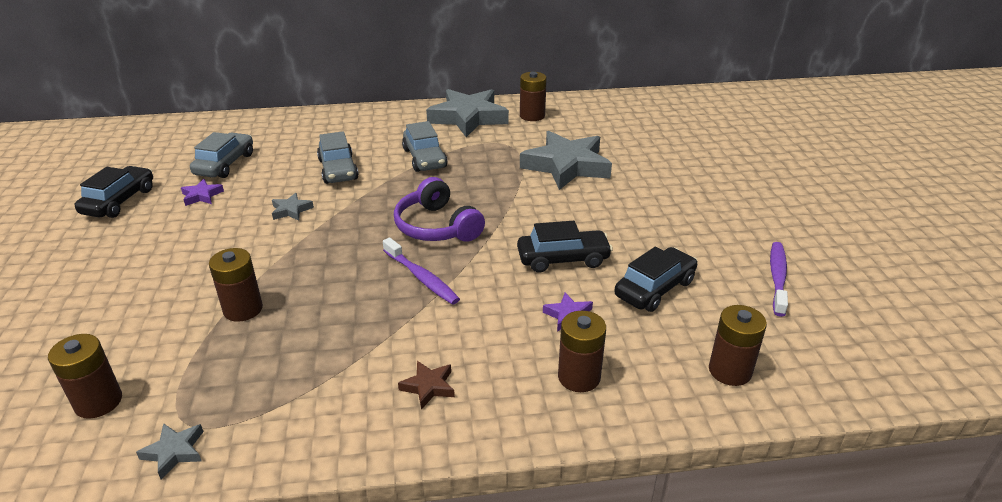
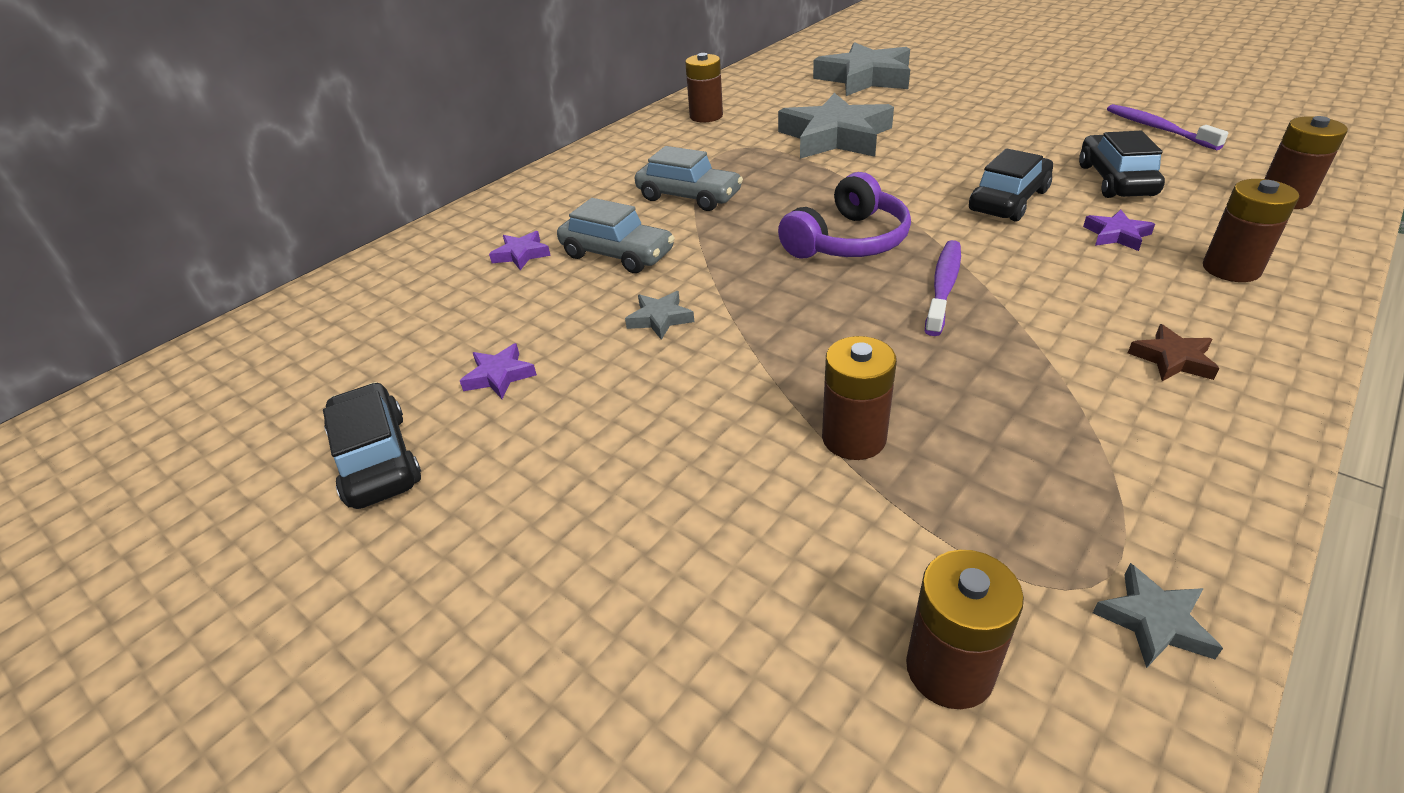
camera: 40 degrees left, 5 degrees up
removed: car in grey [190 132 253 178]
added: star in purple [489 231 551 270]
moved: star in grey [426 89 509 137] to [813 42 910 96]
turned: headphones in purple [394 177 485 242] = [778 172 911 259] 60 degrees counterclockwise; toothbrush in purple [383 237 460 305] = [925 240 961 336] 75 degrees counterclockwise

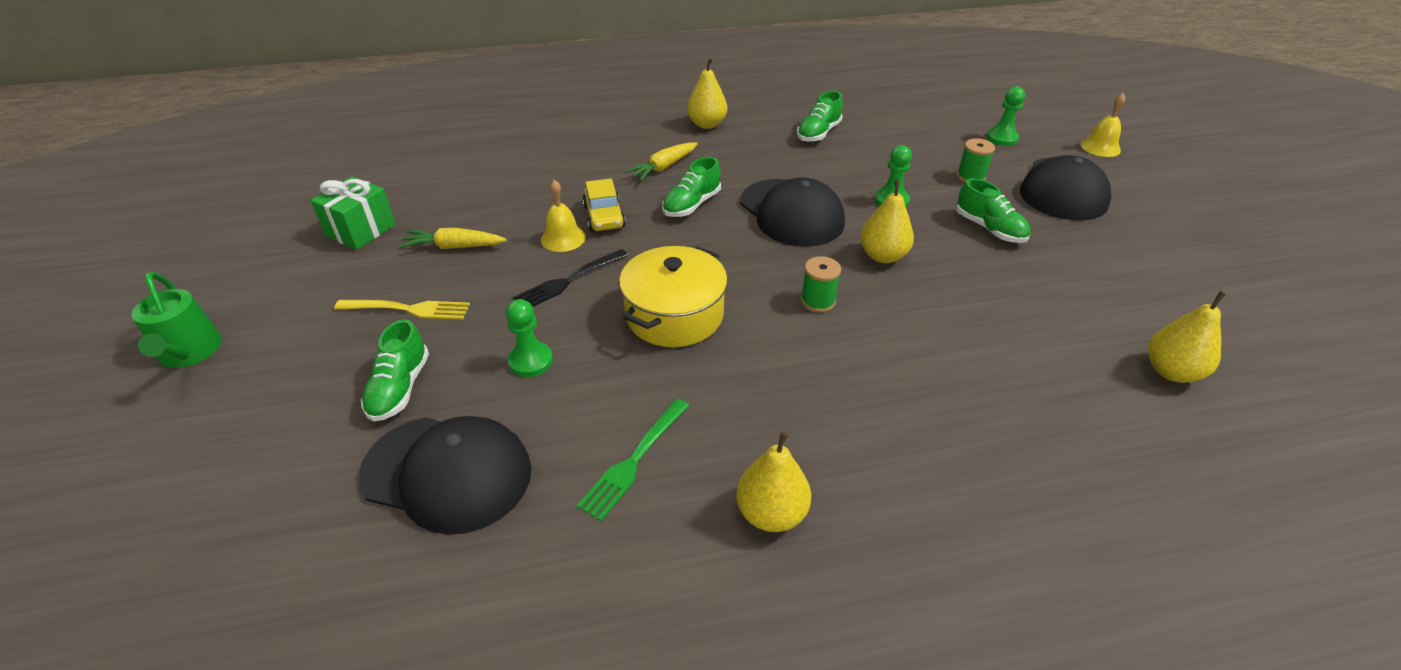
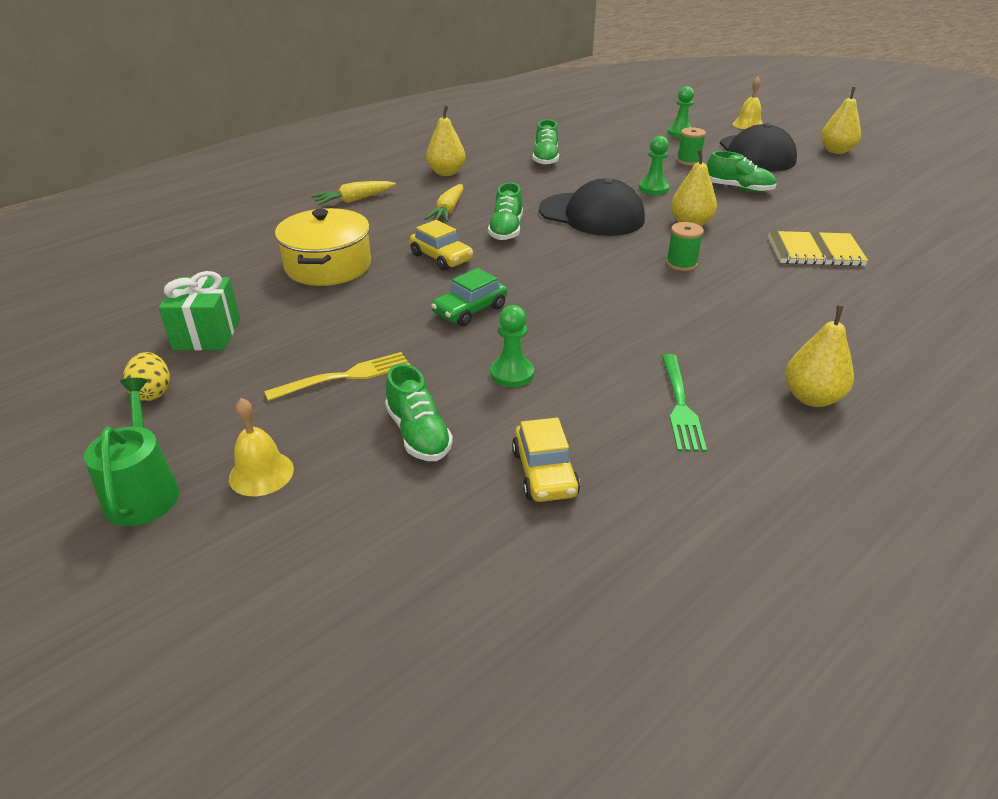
camera: 30 degrees left, 5 degrees down
added: notebook in yellow [768 231 868 266]; egg in yellow [123 352 170 401]
moved: bell in yellow [541 180 586 252] to [229 398 294 496]; carrot in yellow [400 228 507 249] to [311 181 396 205]; pot in yellow [619 246 728 347] to [275 208 371 286]; pear in yellow [1148 291 1226 383] to [821 87 861 154]
replaced: fork in black [512 249 629 307] to car in green [431 268 507 326]; cap in black [358 416 531 535] to car in yellow [512 418 580 502]
turned: watering can in green [132 272 222 368] = [84 378 179 526] 135 degrees counterclockwise

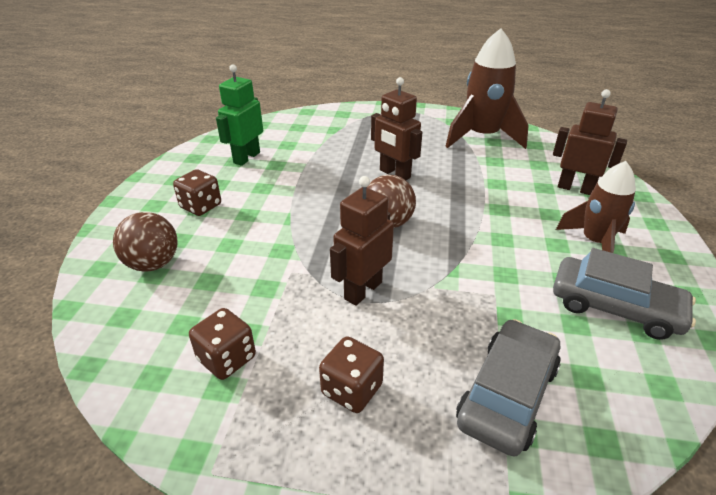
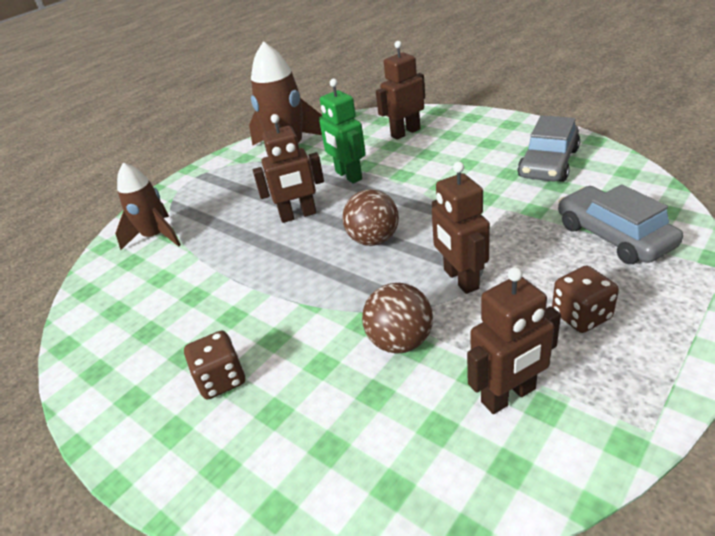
camera: 55 degrees left, 0 degrees up
moved: robot in green [216 64 263 166] to [319 79 366 184]; rocket in brown [556 161 636 253] to [115 163 181 250]; ball in brown [113 212 178 272] to [362 283 433 354]
replaced: dice in brown [189 308 256 380] to robot in brown [467 267 561 414]
turned: car in grey [553 248 696 340] = [517 115 580 182] 150 degrees clockwise

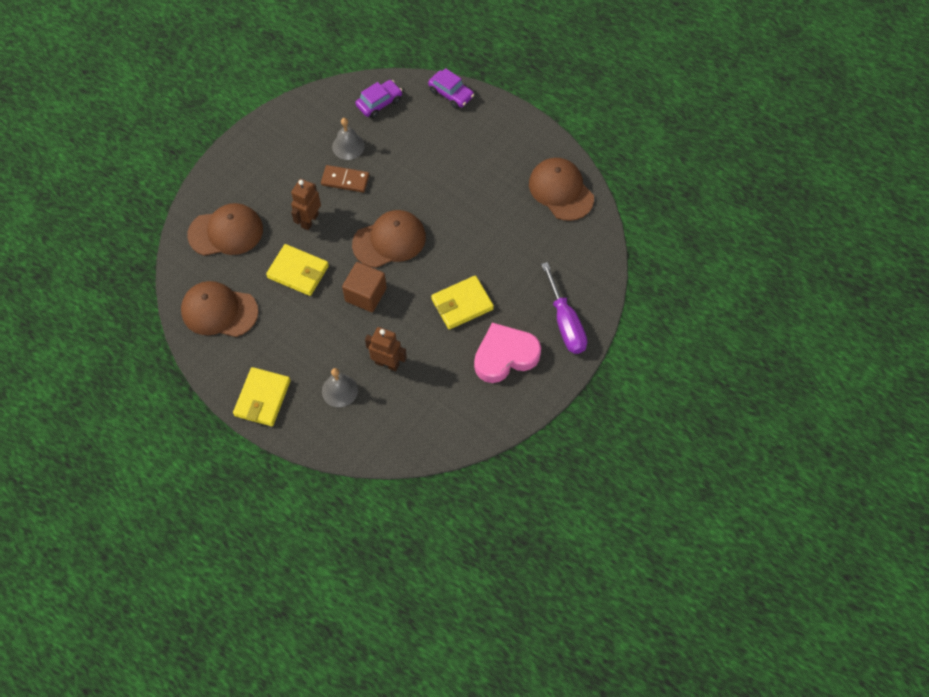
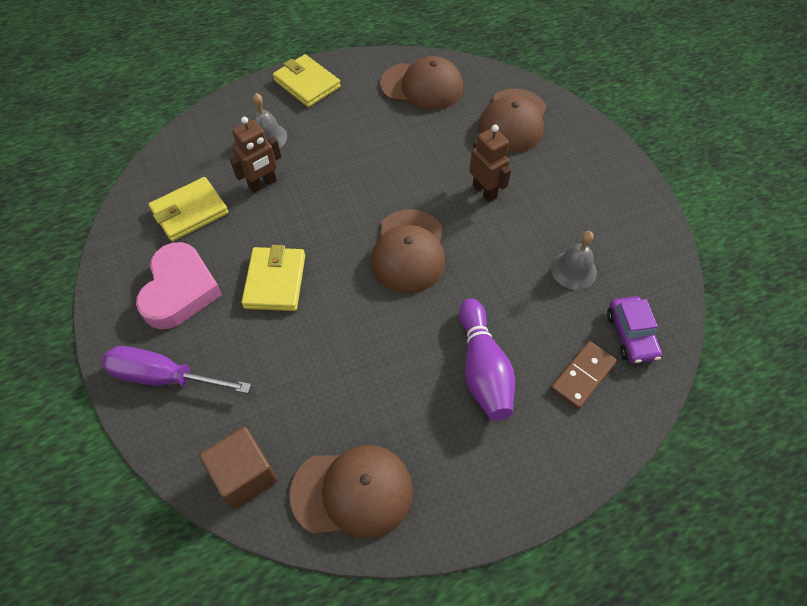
camera: 120 degrees right, 5 degrees down
removed: car in purple [428 68 474 109]
added: bowling pin in purple [459 298 515 420]
moved: domino in brown [321 165 369 192] to [551 341 617 409]; wallet in yellow [266 244 329 296] to [148 177 229 241]; cube in brown [342 262 387 312] to [199 427 278 509]
turned: cap in brown [181 281 258 337] = [380 56 463 110] 60 degrees clockwise

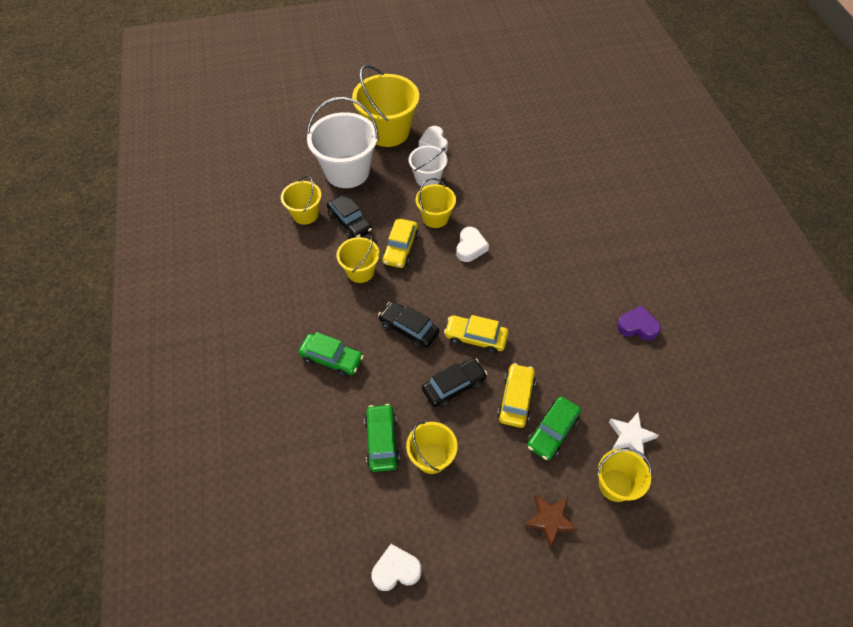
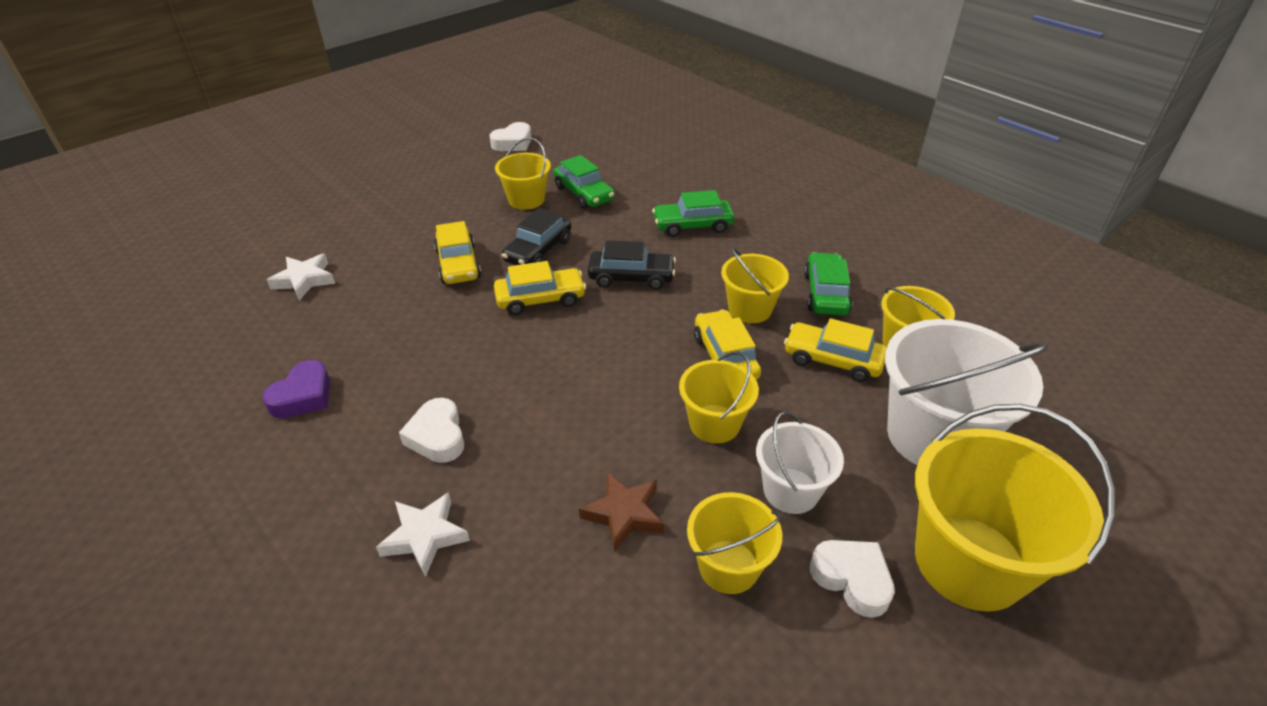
camera: 150 degrees right, 15 degrees down
added: star in white [376 492 470 577]
moved: heart in white [456 227 489 262] to [399 398 464 463]; car in green [527 396 581 461] to [804 252 852 315]; bucket in yellow [597 449 651 502] to [687 492 782 594]; star in brown [524 495 578 548] to [579 472 664 552]
recoloured: car in black [327 194 372 239] to car in yellow [784 318 887 382]
turned: heart in purple [617 306 661 341] = [262 360 330 418] 45 degrees counterclockwise

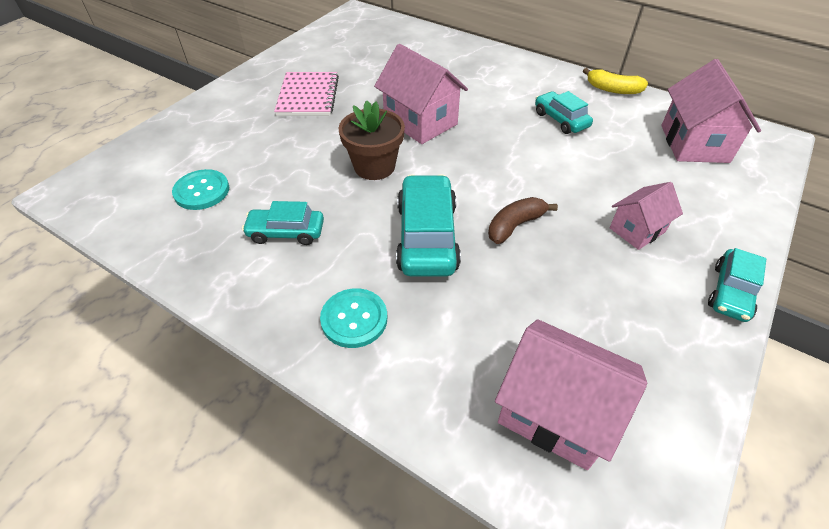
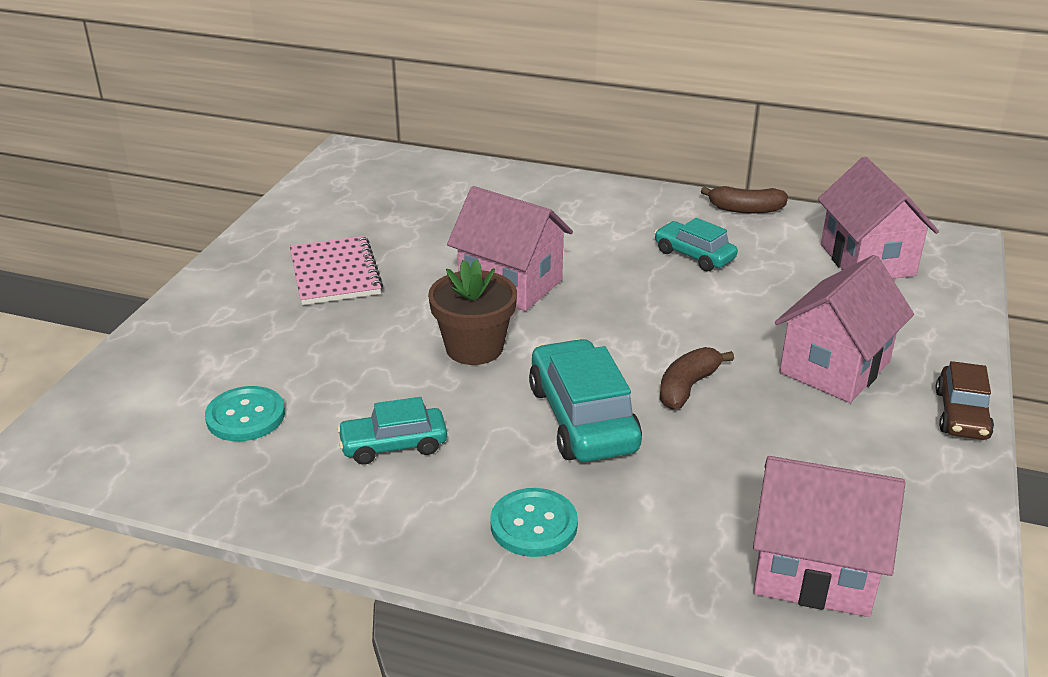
camera: 15 degrees left, 15 degrees down
recoloured: banana in yellow [583 68 648 94] to banana in brown [701 186 788 214]; car in turquoise [708 248 766 322] to car in brown [935 361 994 440]
resized: house in pink [610 182 683 250] = [775 255 914 403] x1.66

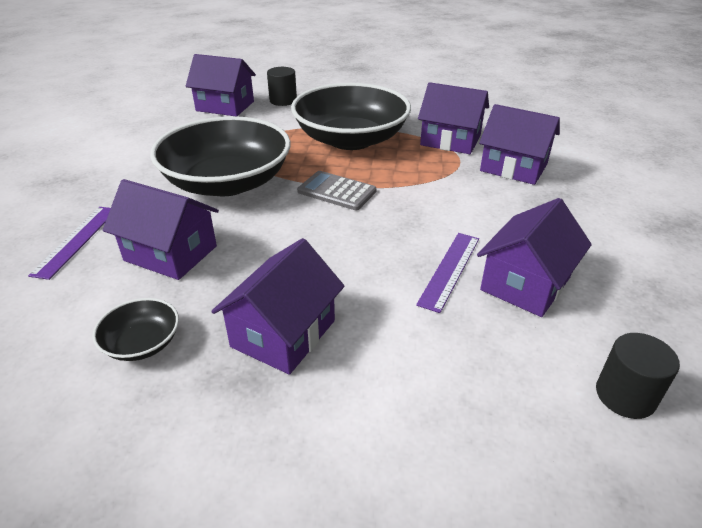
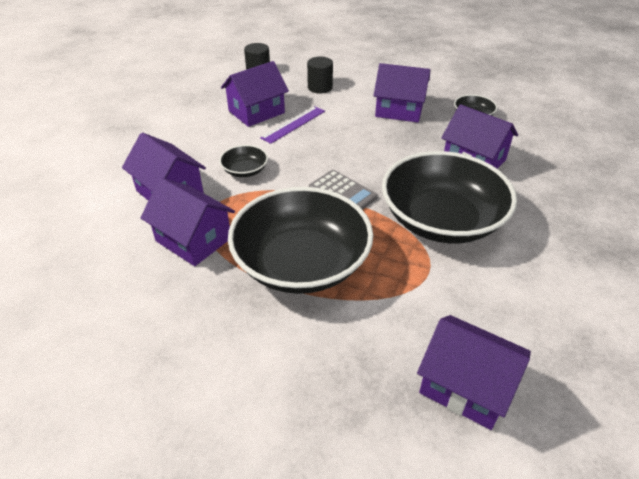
camera: 165 degrees left, 5 degrees up
removed: ruler in purple [28 207 111 280]
added: bowl in black [219 145 268 177]
moved: cylinder in black [267 67 297 106] to [307 57 333 94]
turned: house in purple [211 238 345 375] = [373 63 430 122] 60 degrees clockwise

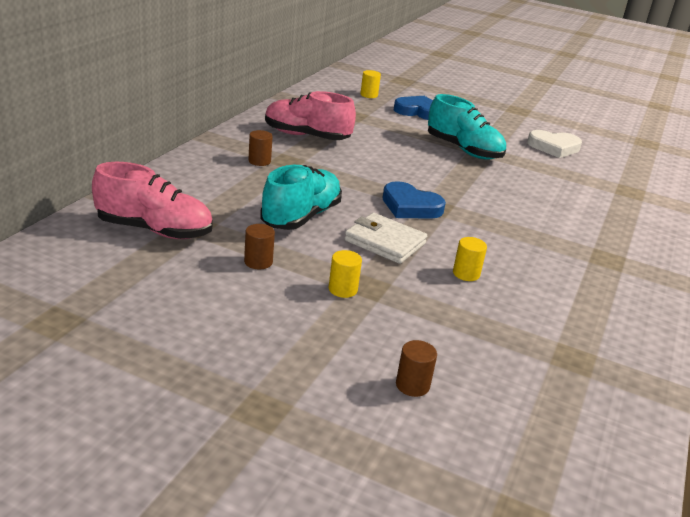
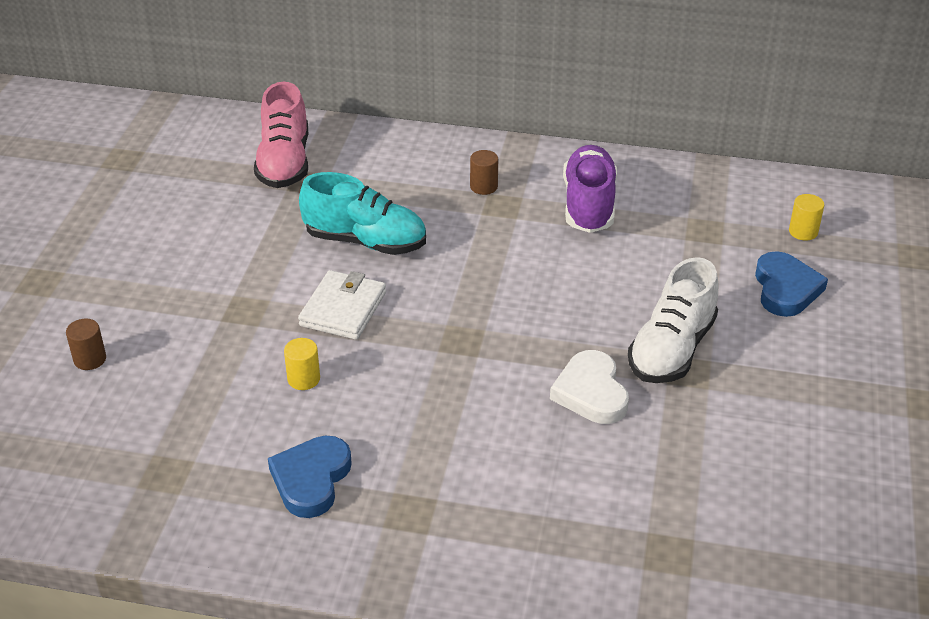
camera: 80 degrees right, 10 degrees up
removed: cylinder in brown [244 224 275 269]; cylinder in yellow [329 250 362 298]
moved: heart in white [527 130 582 158] to [550 350 629 424]; heart in blue [382 181 446 219] to [268 436 352 518]
recoloured: shoe in pink [265 91 356 140] to shoe in purple [563 145 617 233]; shoe in turquoise [428 94 506 160] to shoe in white [628 257 718 383]

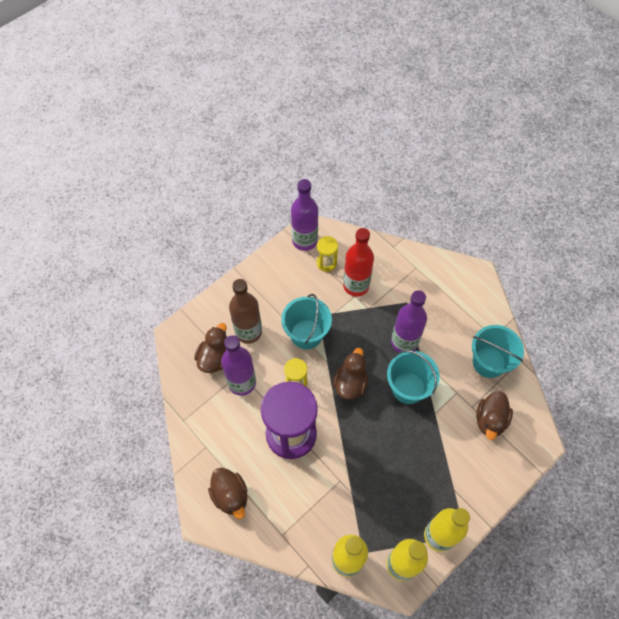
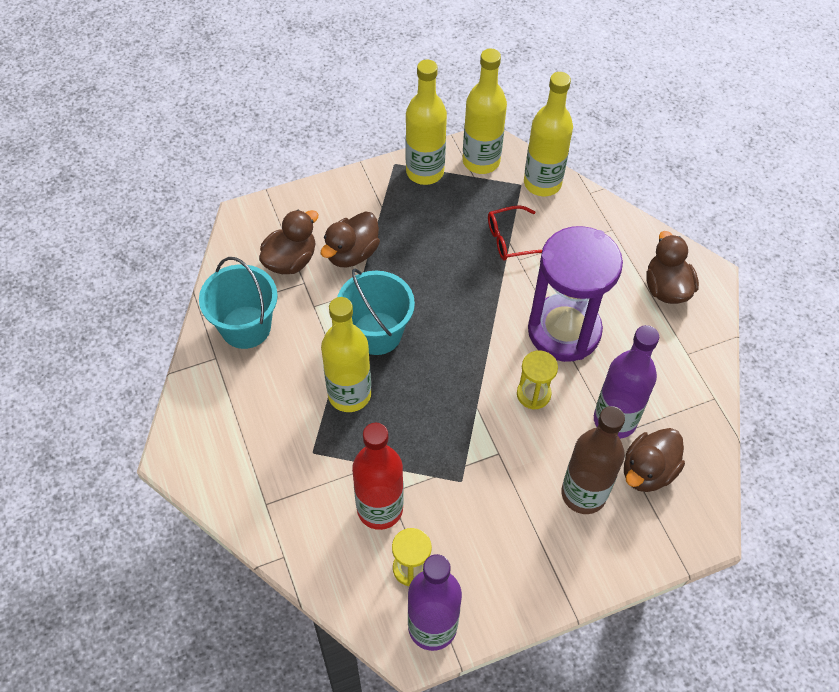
camera: 160 degrees left, 5 degrees down
removed: bucket in turquoise [281 294 332 349]
added: glasses in red [488 205 542 260]
moved: duck in brown [333 348 368 400] to [321 211 380 267]
recoloured: bottle in purple [391 290 427 352] to bottle in yellow [321 297 371 412]

